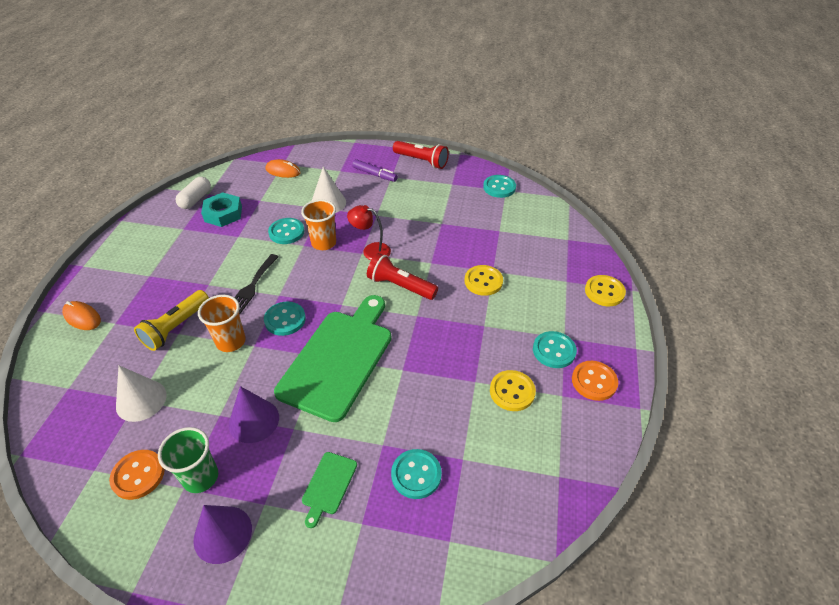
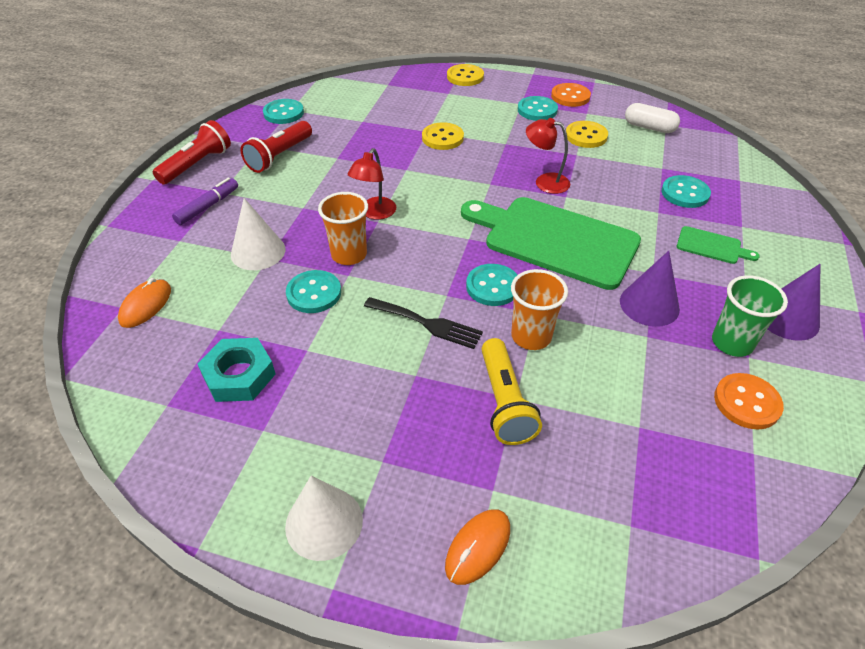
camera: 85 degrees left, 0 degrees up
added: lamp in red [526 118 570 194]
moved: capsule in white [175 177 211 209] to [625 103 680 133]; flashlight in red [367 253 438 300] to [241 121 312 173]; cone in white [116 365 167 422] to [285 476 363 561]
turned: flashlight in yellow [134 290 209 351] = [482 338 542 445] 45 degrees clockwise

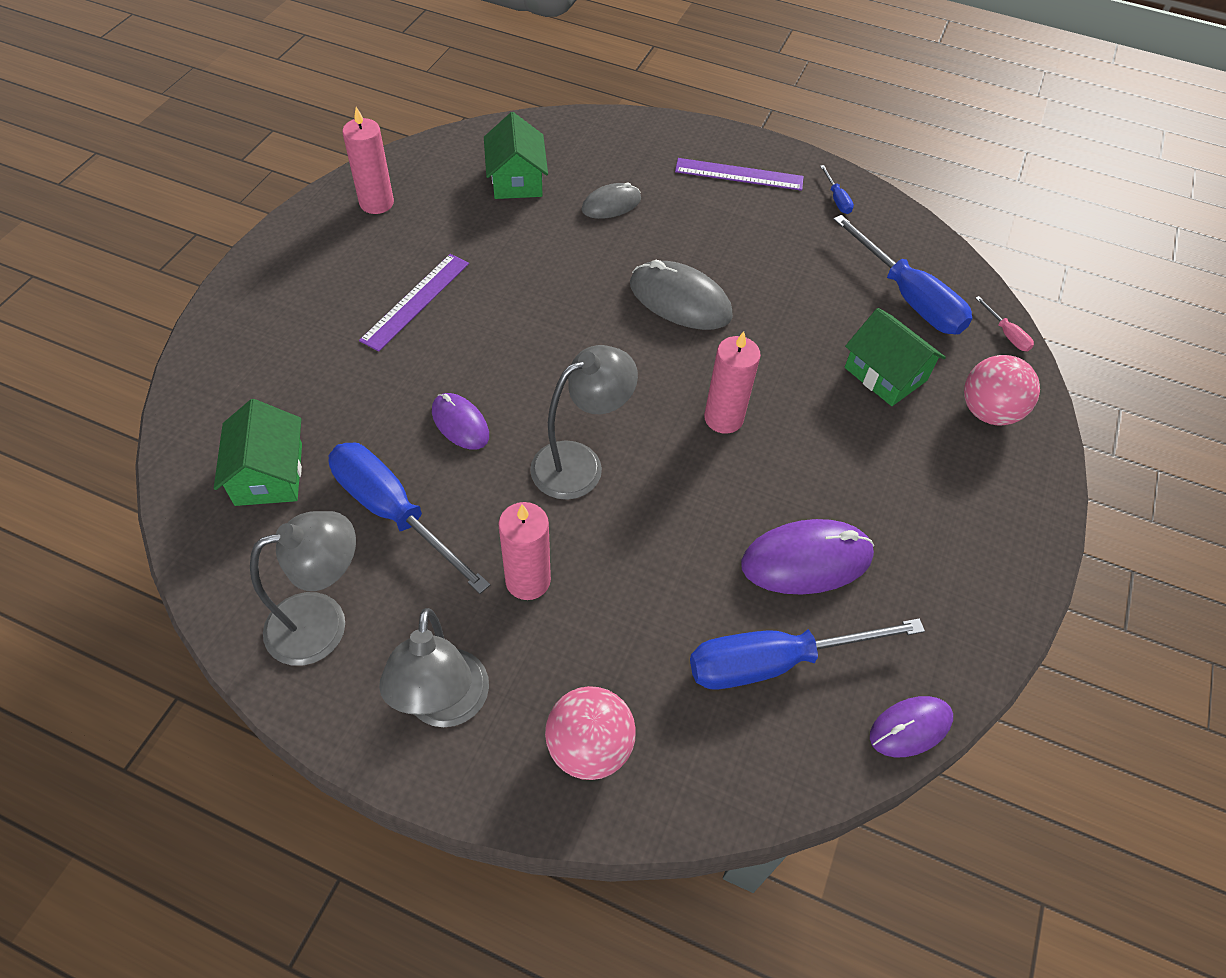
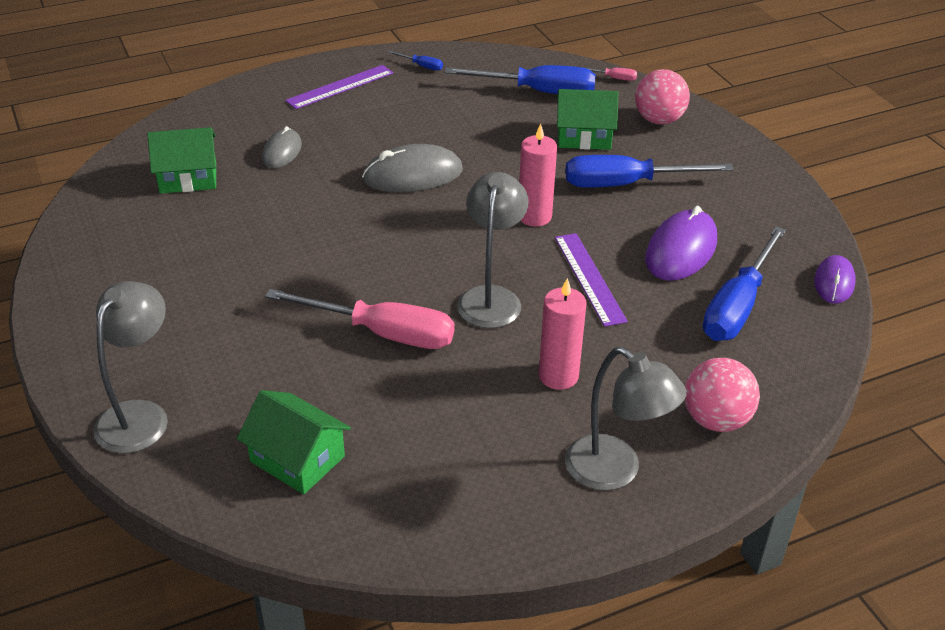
camera: 45 degrees left, 15 degrees down
removed: candle in pink [342 107 394 214]
moved: ruler in purple [359 254 469 352] to [555 233 628 327]; screwdriver in blue [328 443 490 594] to [565 155 734 188]; lamp in grey [250 511 356 666] to [93 281 168 453]
replaced: mouse in purple [432 393 489 450] to screwdriver in pink [265 289 454 349]
turned: house in green [484 112 548 199] = [147 127 216 194] 45 degrees counterclockwise

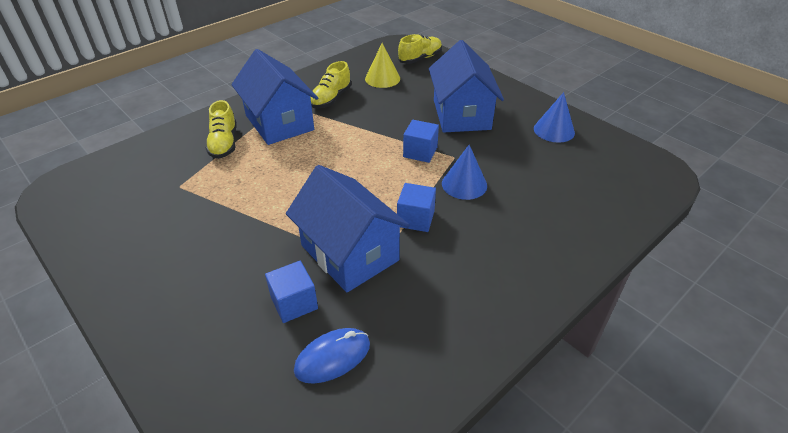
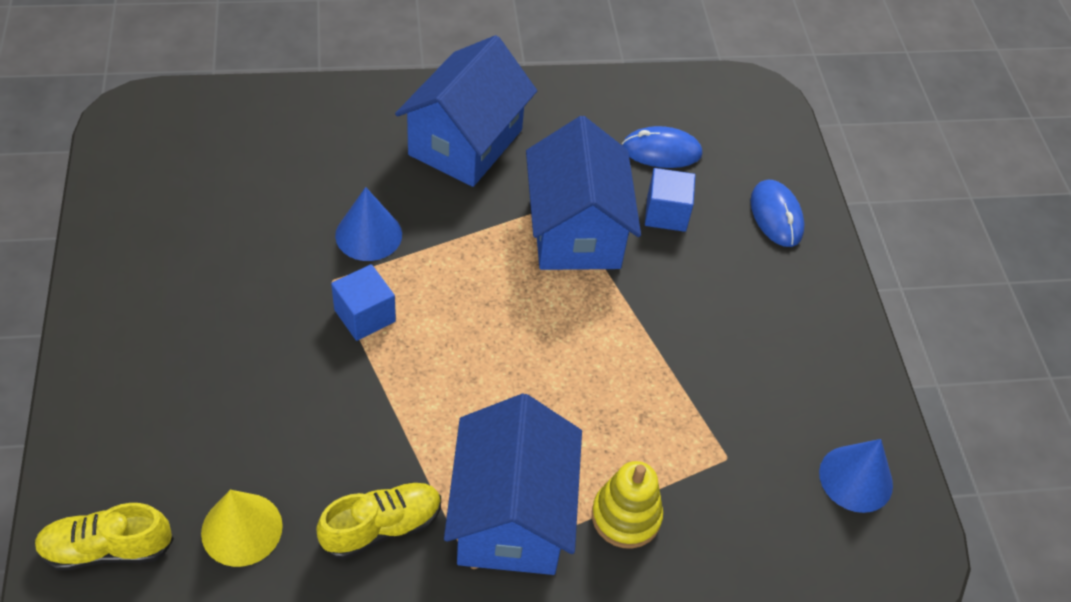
camera: 150 degrees left, 10 degrees up
removed: cube in blue [397 183 436 232]
added: mouse in blue [750 180 805 247]
moved: house in blue [429 40 504 132] to [395 35 537 187]; cone in blue [534 92 575 143] to [819 439 893 513]
replaced: shoe in yellow [206 100 237 159] to stacking toy in yellow [592 461 663 549]

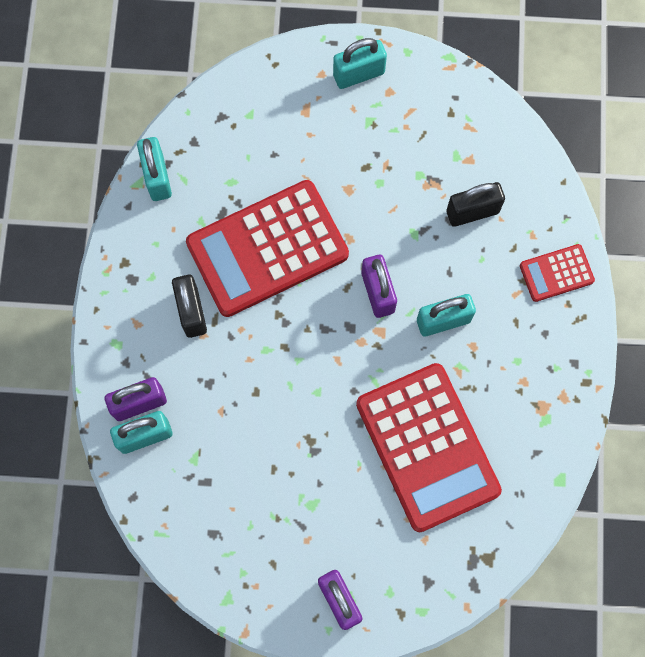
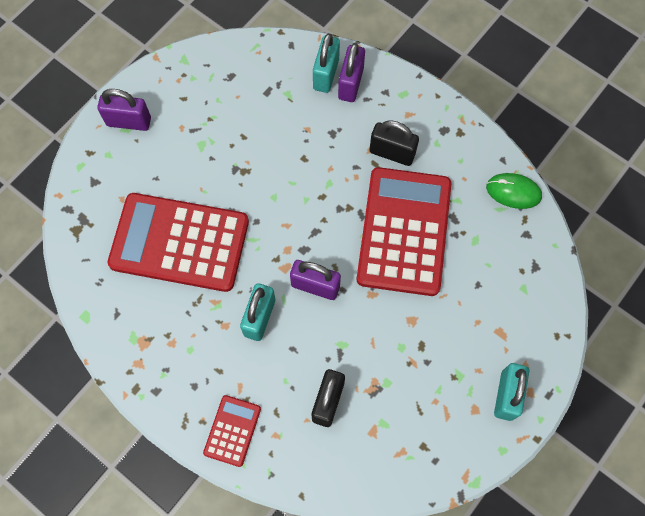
camera: 125 degrees right, 5 degrees down
replaced: padlock in turquoise [137 137 172 201] to mouse in green [486 173 542 209]

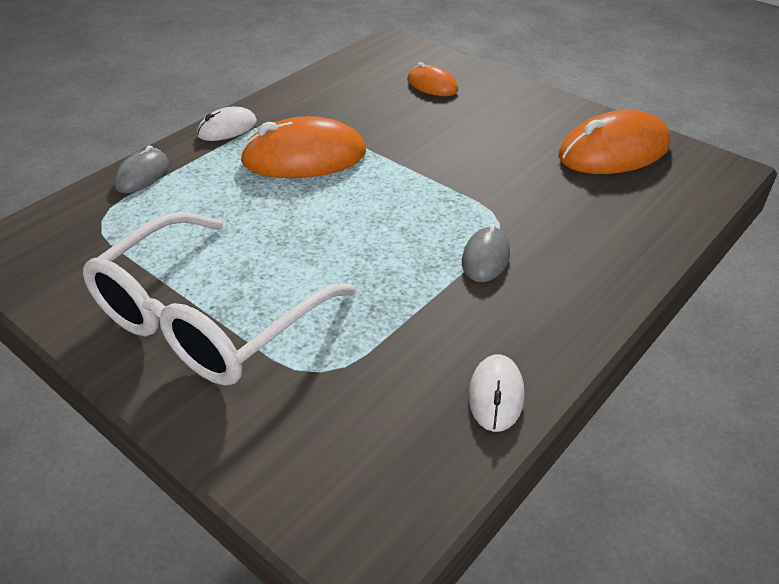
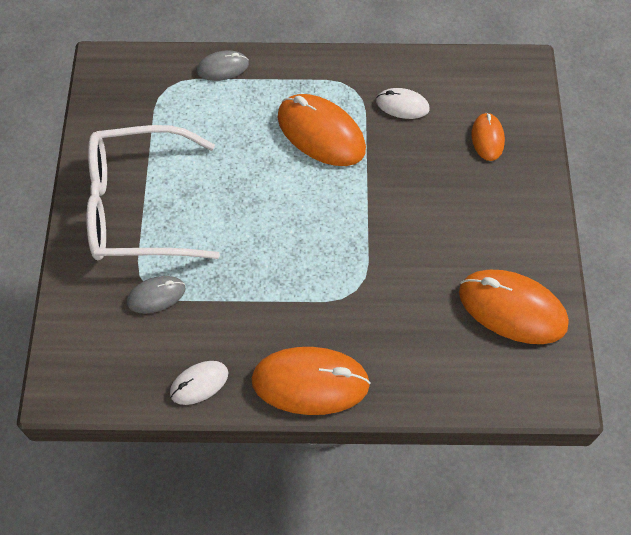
camera: 50 degrees right, 20 degrees up
added: mouse in orange [251 347 371 415]
moved: mouse in white [197 107 257 141] to [376 88 430 119]; mouse in grey [462 224 510 282] to [127 276 186 313]

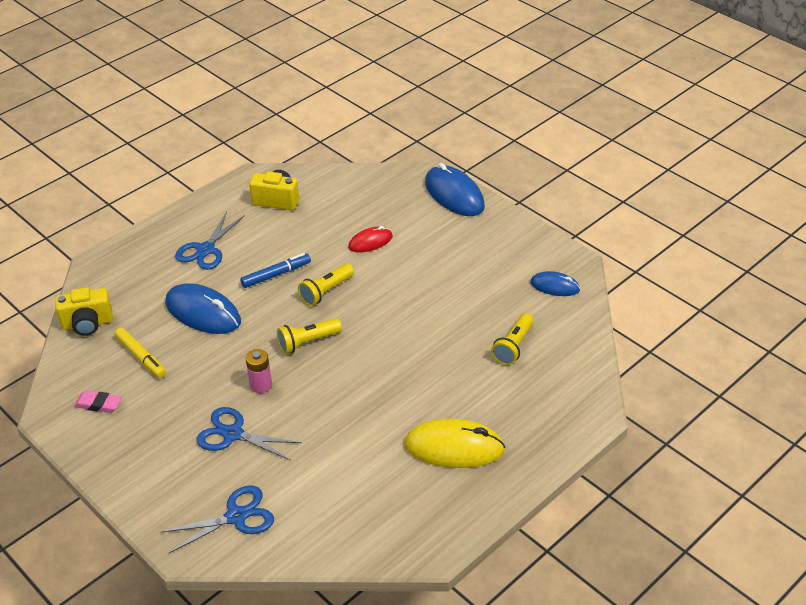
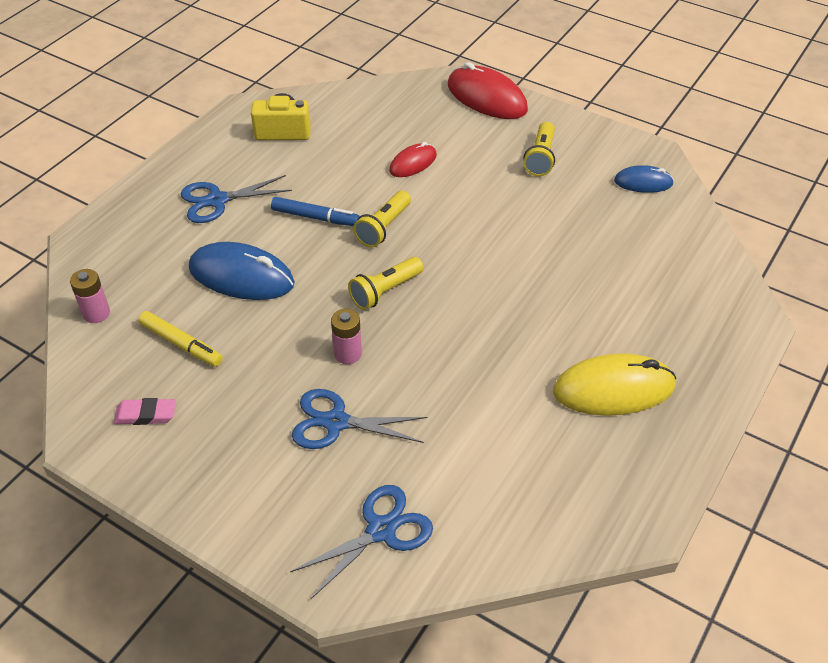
camera: 15 degrees left, 5 degrees up
moved: flashlight in yellow [491 313 534 365] to [523 122 555 176]
replaced: camera in yellow [55 287 113 336] to battery in pink [70 269 110 323]
recoloured: mouse in blue [425 163 485 216] to mouse in red [448 62 528 119]
turned: scissors in blue [175 211 245 270] = [181 175 292 223] 60 degrees clockwise; marker in blue [240 253 311 288] = [271 197 360 226] 60 degrees clockwise

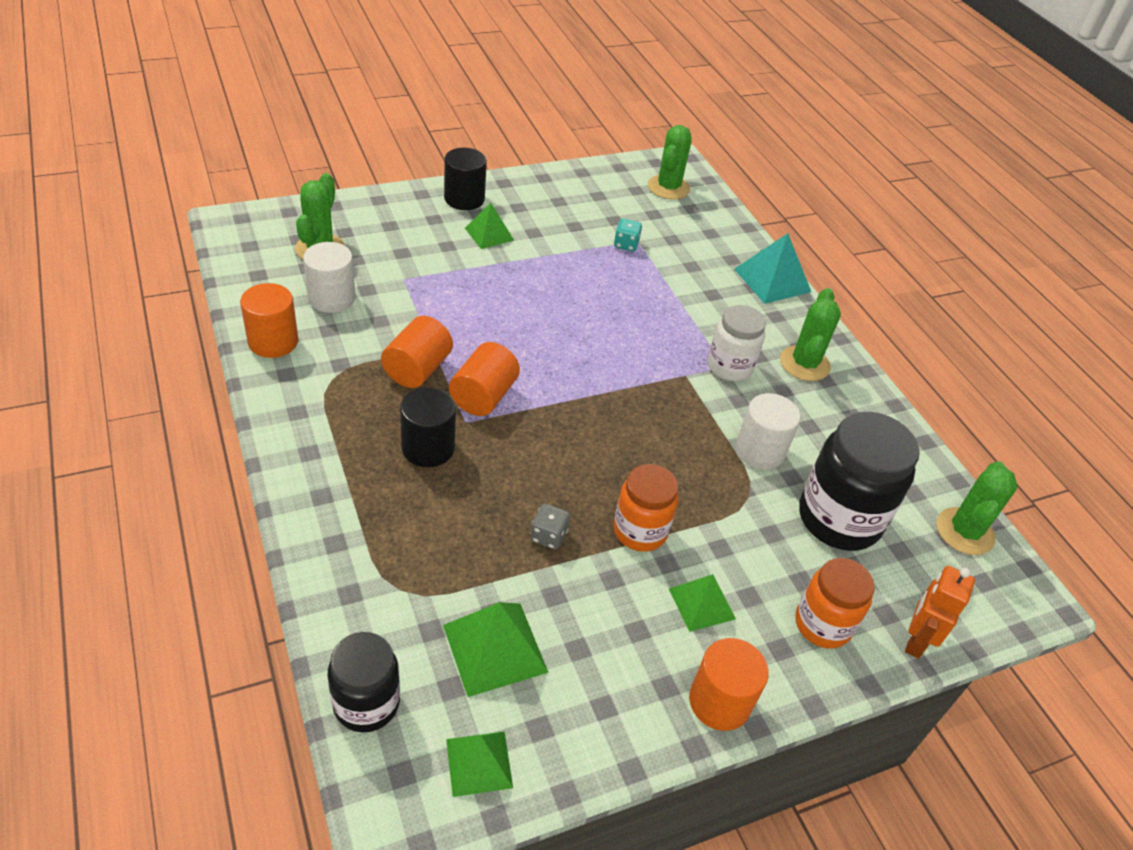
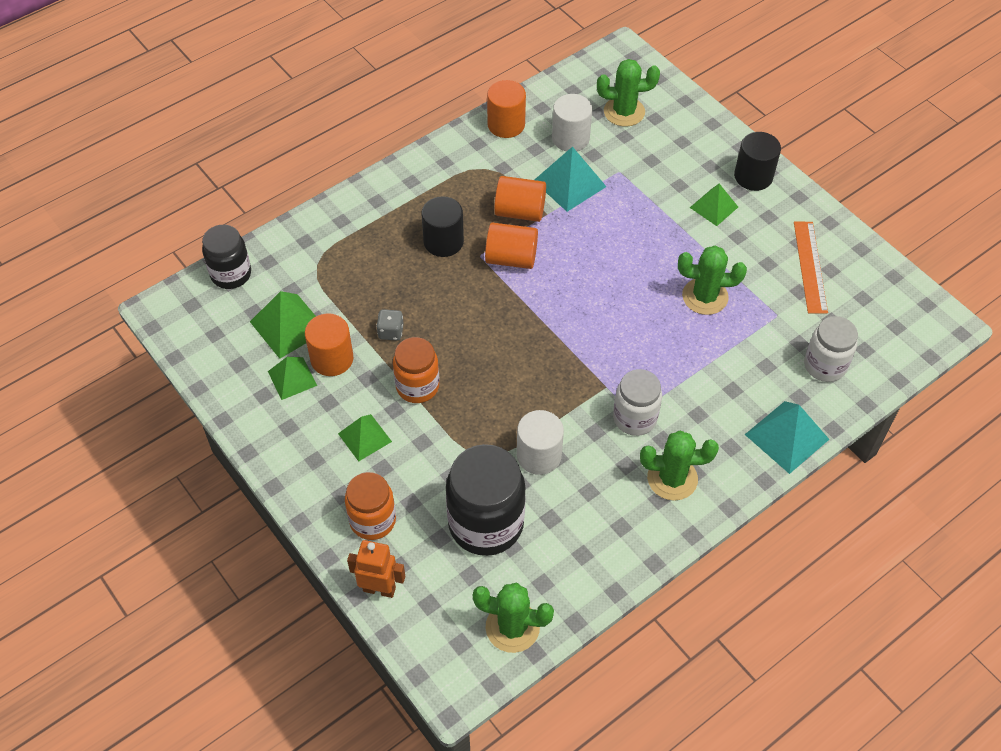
camera: 80 degrees right, 10 degrees up
removed: dice in turquoise [614 219 642 251]
added: pyramid in turquoise [535 146 607 212]; ruler in orange [794 222 828 314]; jar in white [804 316 858 382]
moved: cactus in green [648 125 692 200] to [678 246 747 315]; cylinder in orange [689 638 769 731] to [305 313 353 376]; pyramid in green [446 731 513 797] to [268 357 317 400]

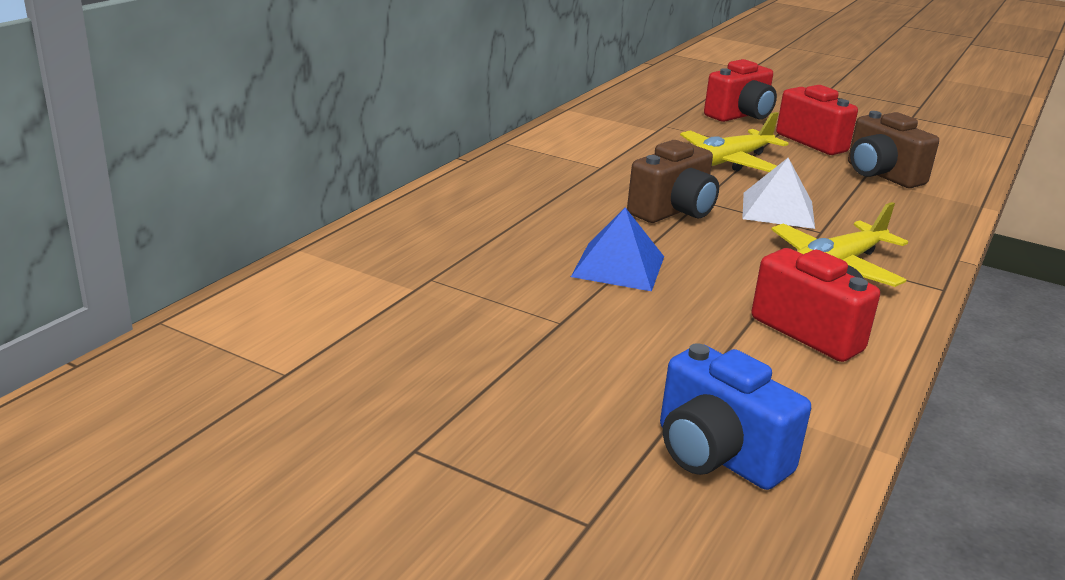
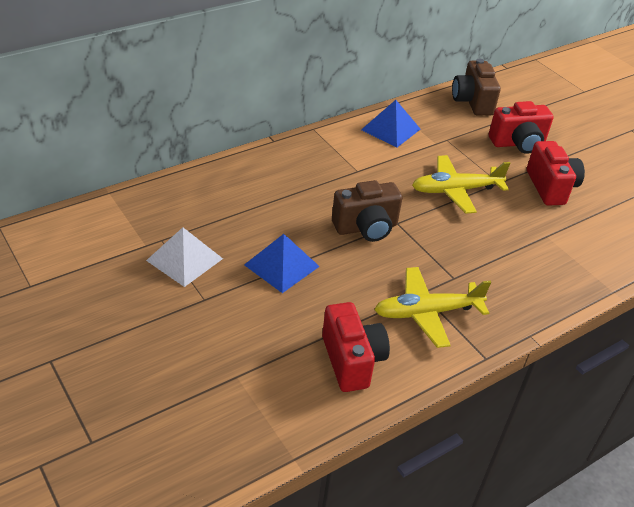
camera: 25 degrees right, 15 degrees up
removed: camera in blue [660 343 811 490]
added: pyramid in blue [361 100 420 148]
moved: camera in brown [848 111 939 188] to [452 58 501 116]; pyramid in white [742 158 815 229] to [146 227 223 287]

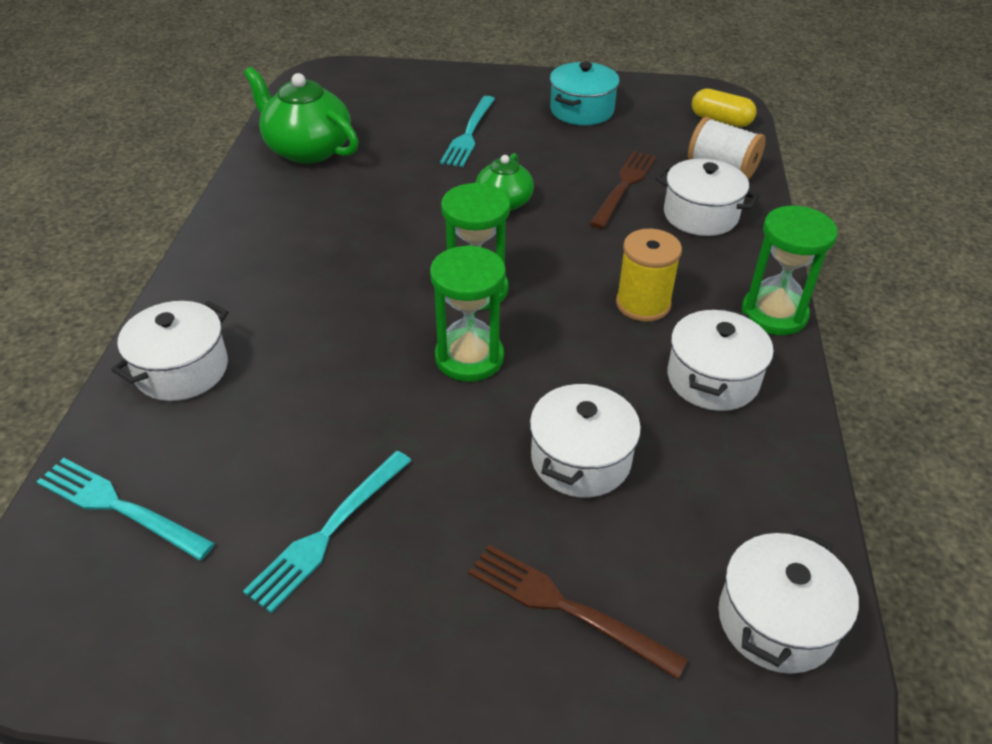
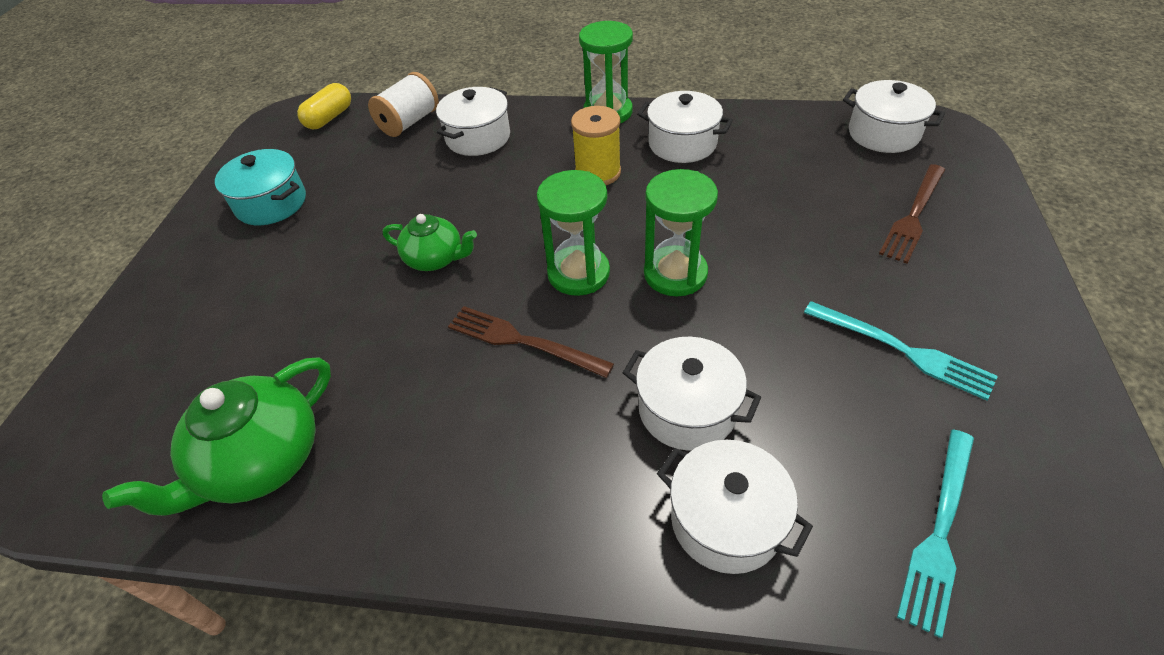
camera: 85 degrees left, 5 degrees up
removed: fork in turquoise [440 96 495 167]
moved: fork in brown [590 151 656 229] to [448 306 614 378]; pot in white [530 381 641 498] to [623 337 761 451]

